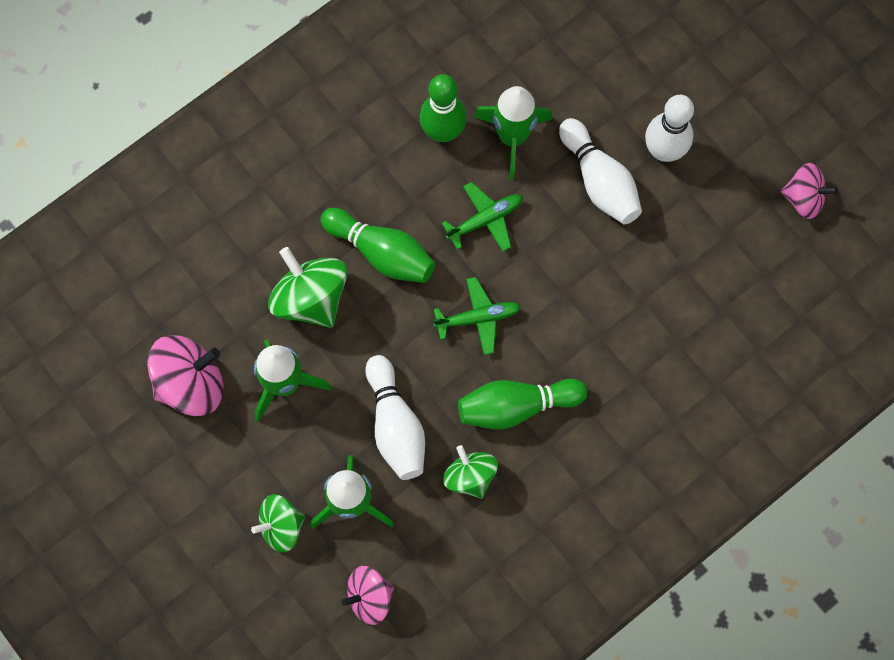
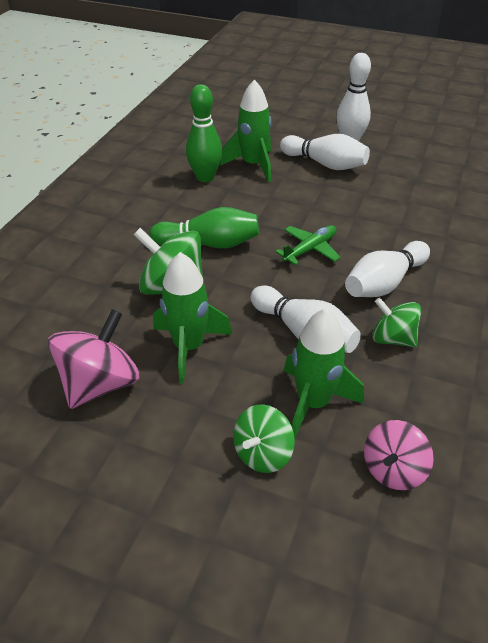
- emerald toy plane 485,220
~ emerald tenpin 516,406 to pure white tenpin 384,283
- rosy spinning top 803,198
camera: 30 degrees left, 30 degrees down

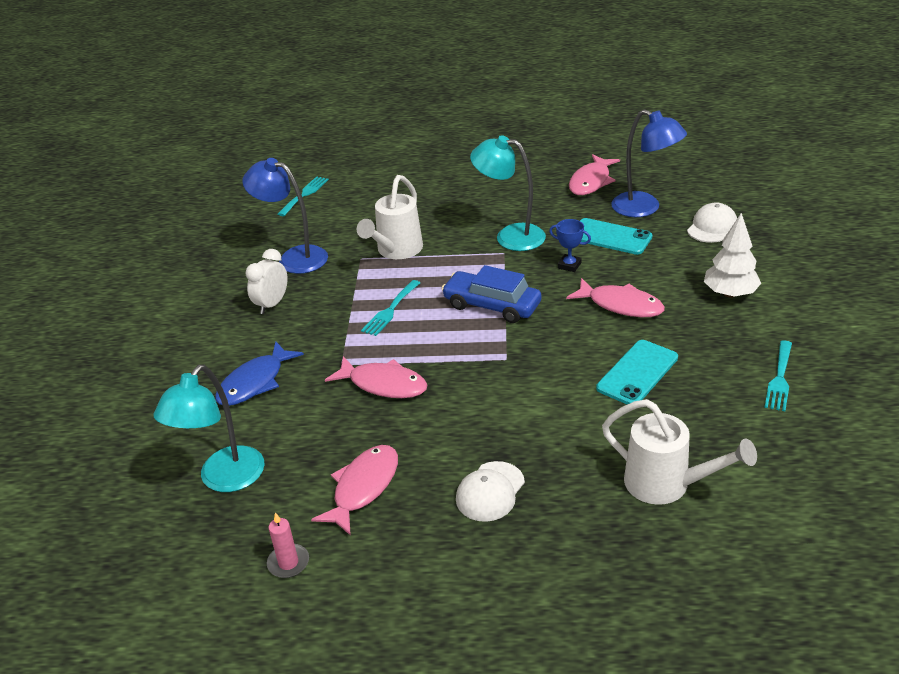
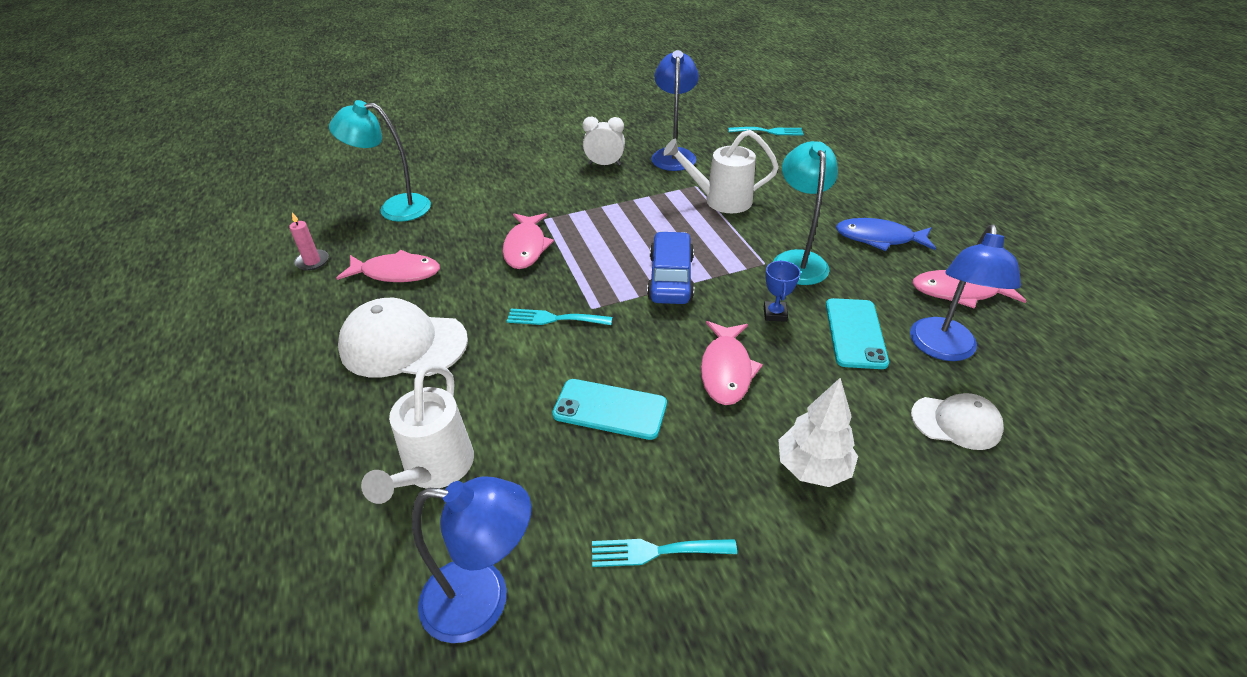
~ blue toy fish 255,382 to 879,238
~ aqua table fork 390,310 to 554,319
~ pure white baseball cap 490,491 = 403,344 x1.69
+ blue reading lamp 483,600
camera: 65 degrees right, 5 degrees up

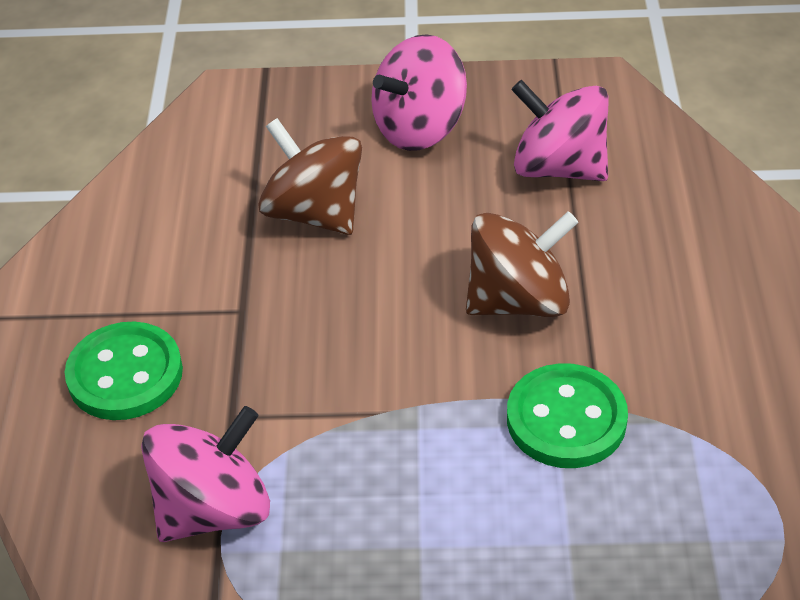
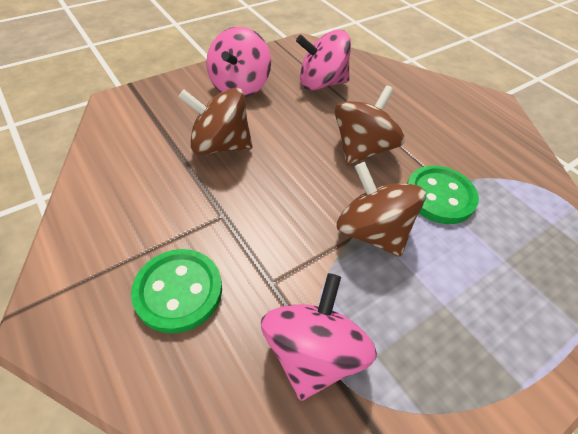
+ dark brown spinning top 371,231
camera: 40 degrees left, 5 degrees up

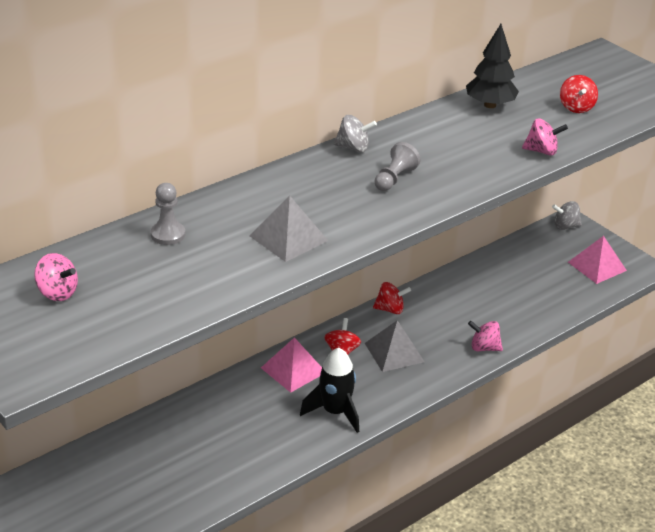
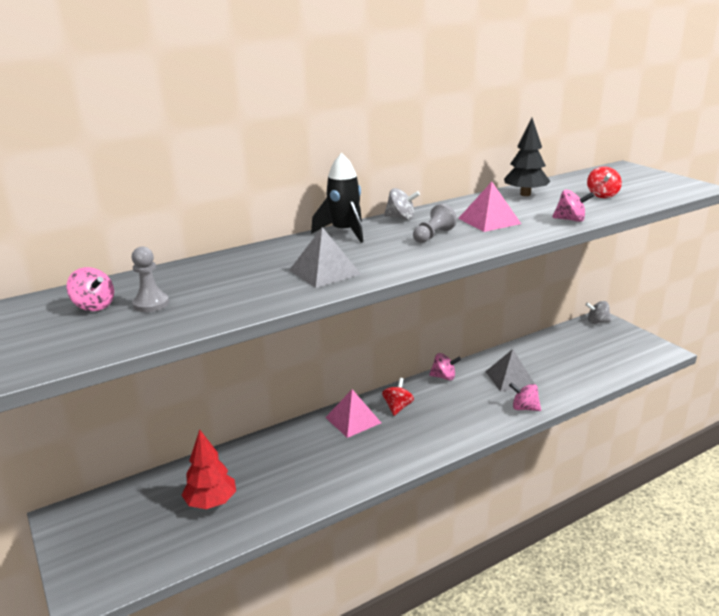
~ gray chess pawn 168,234 to 151,304
~ black rocket 335,412 to 344,232
~ gray pyramid 394,352 to 510,378
~ red spinning top 390,309 to rosy spinning top 444,377
~ rosy pyramid 597,266 to 489,221
+ red toy tree 211,502
camera: 10 degrees right, 10 degrees down

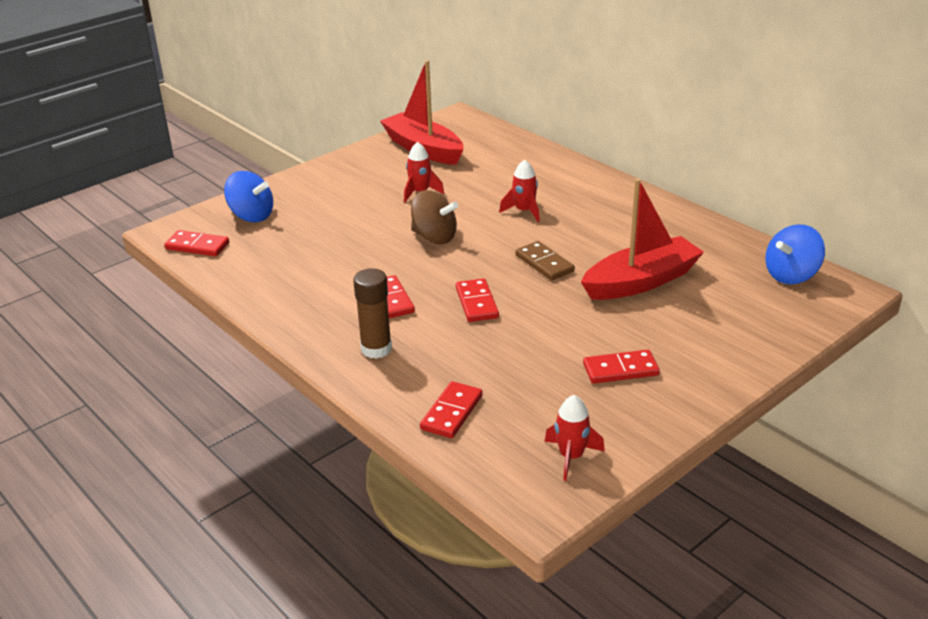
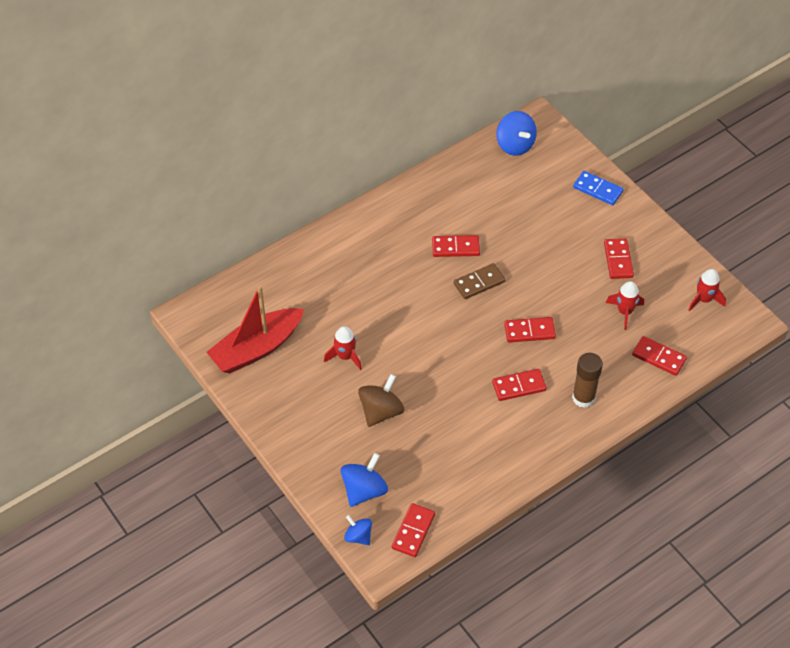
~ dark brown spinning top 434,237 to 381,411
~ red rocket 524,211 to 624,312
- red boat 641,281
+ blue spinning top 358,536
+ red domino tile 455,247
+ blue domino tile 598,189
camera: 85 degrees left, 20 degrees up

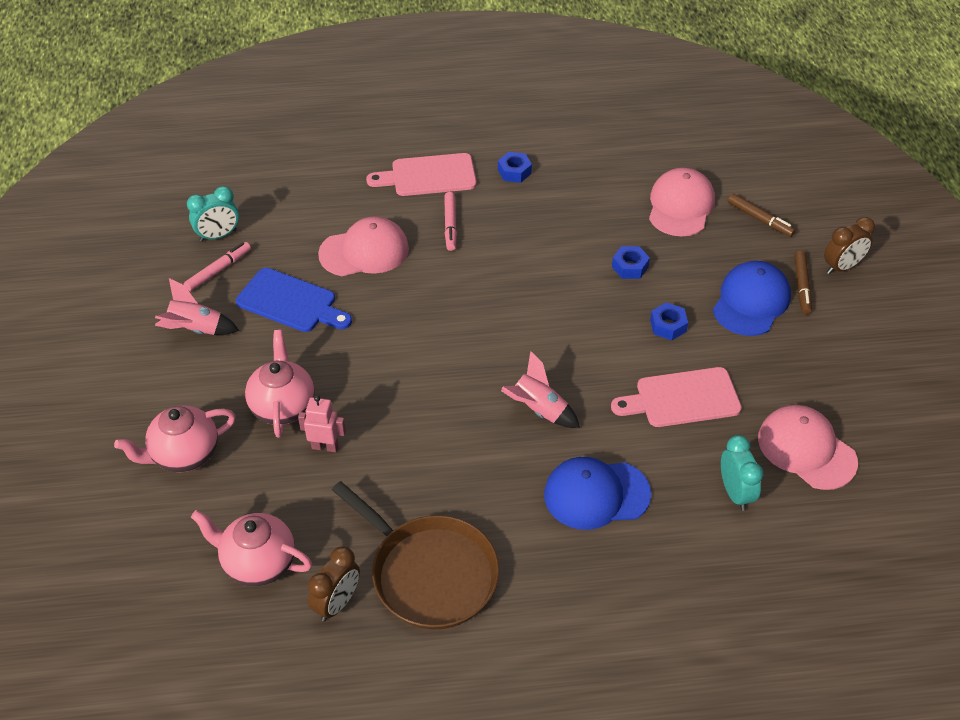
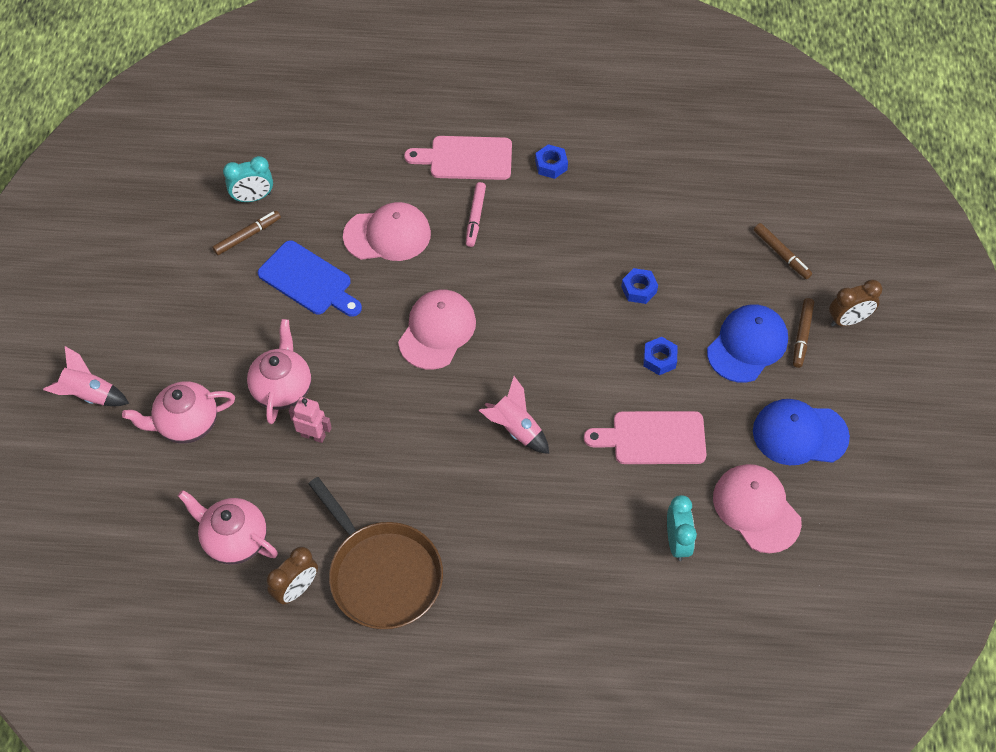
~ rosy rocket 196,329 to 89,395
~ rosy felt pen 219,270 to dark brown felt pen 247,236
~ blue baseball cap 596,494 to 799,434
~ rosy baseball cap 680,206 to 437,331
camera: 10 degrees right, 10 degrees up

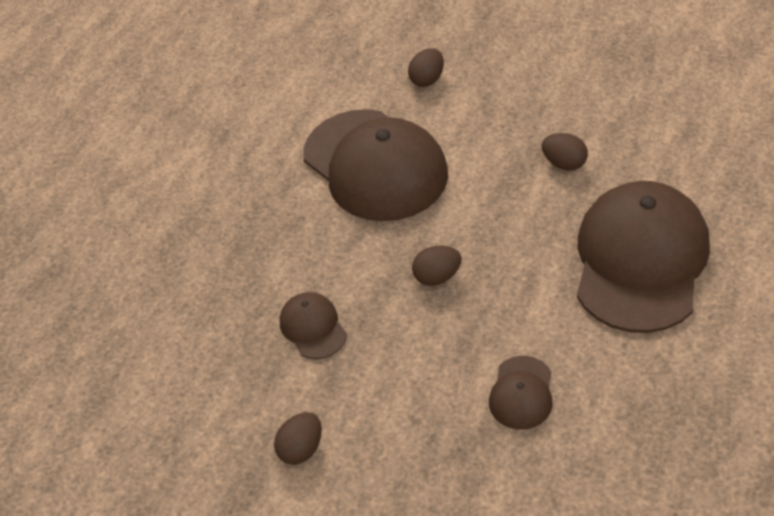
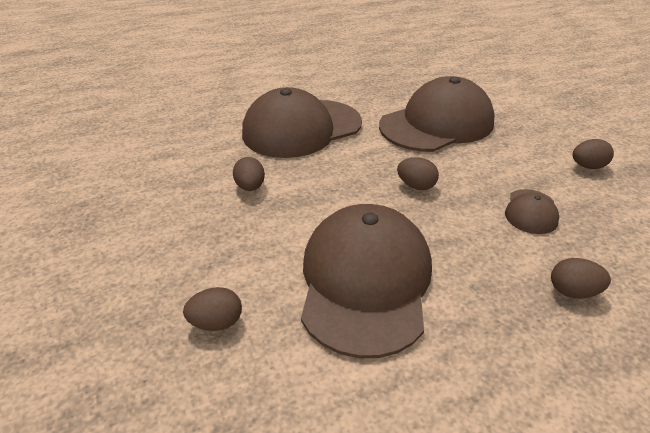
~ dark brown baseball cap 521,393 = 436,124 x2.25
+ dark brown egg 573,292
camera: 140 degrees left, 10 degrees down

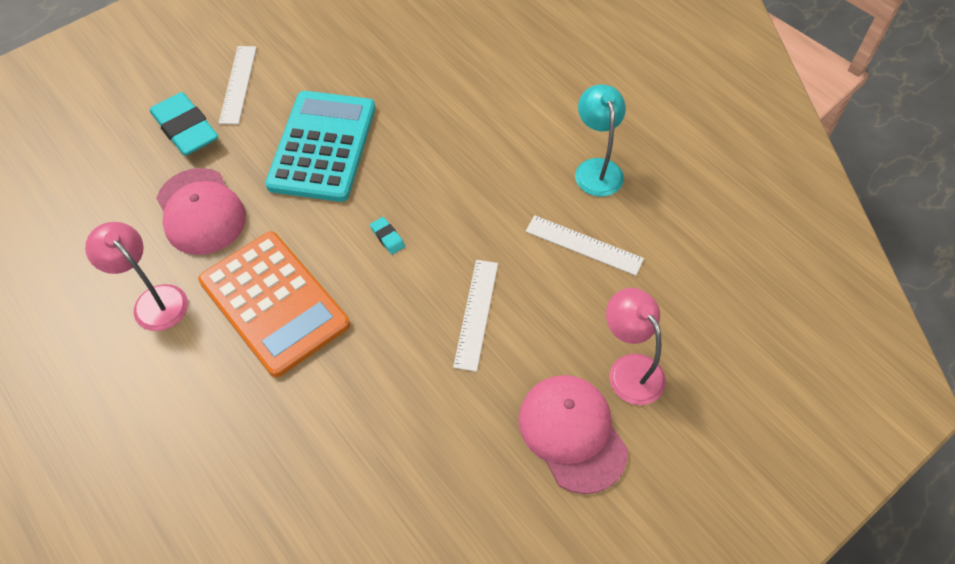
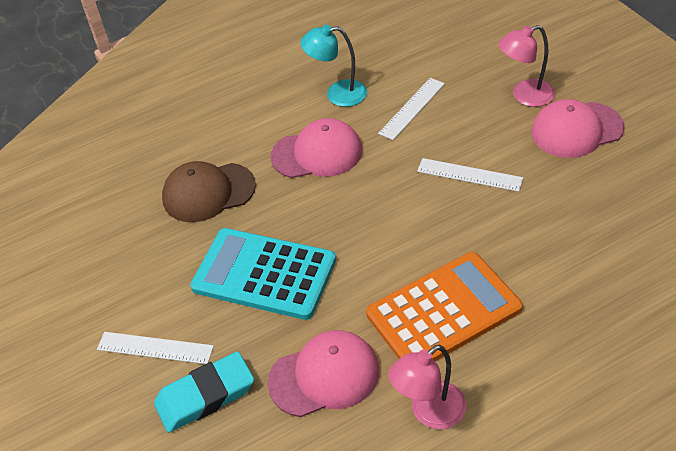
- aqua pencil eraser 387,237
+ dark brown baseball cap 208,192
+ rosy baseball cap 317,153
camera: 75 degrees left, 10 degrees down

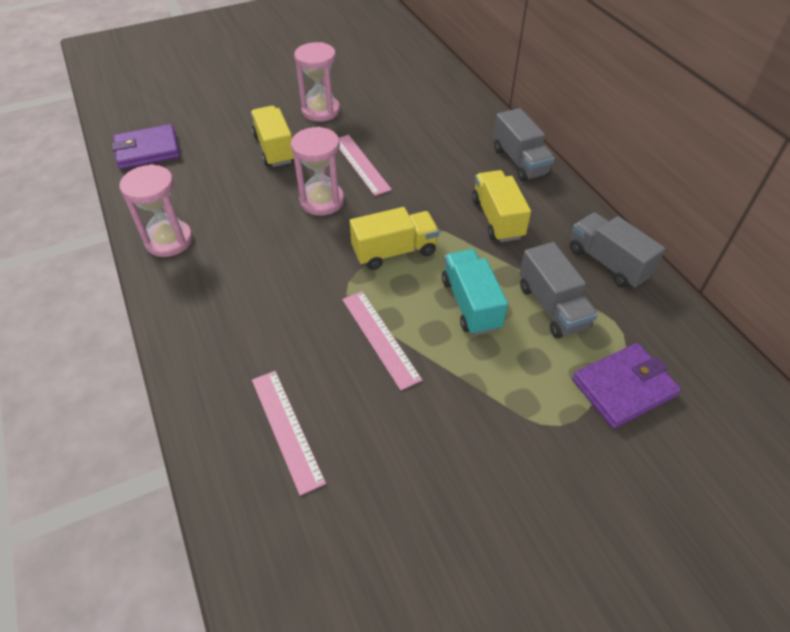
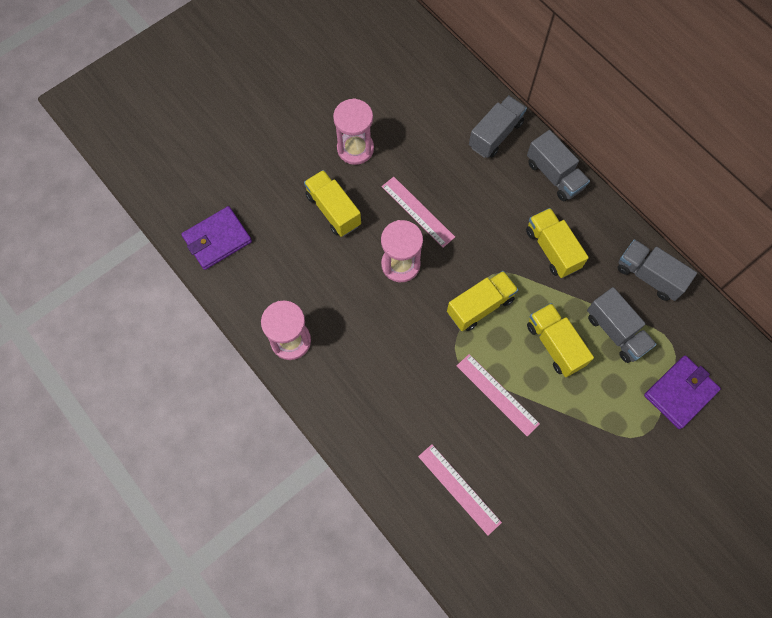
~ aqua truck 471,304 to golden truck 555,345
+ gray truck 495,135
camera: 15 degrees left, 20 degrees up

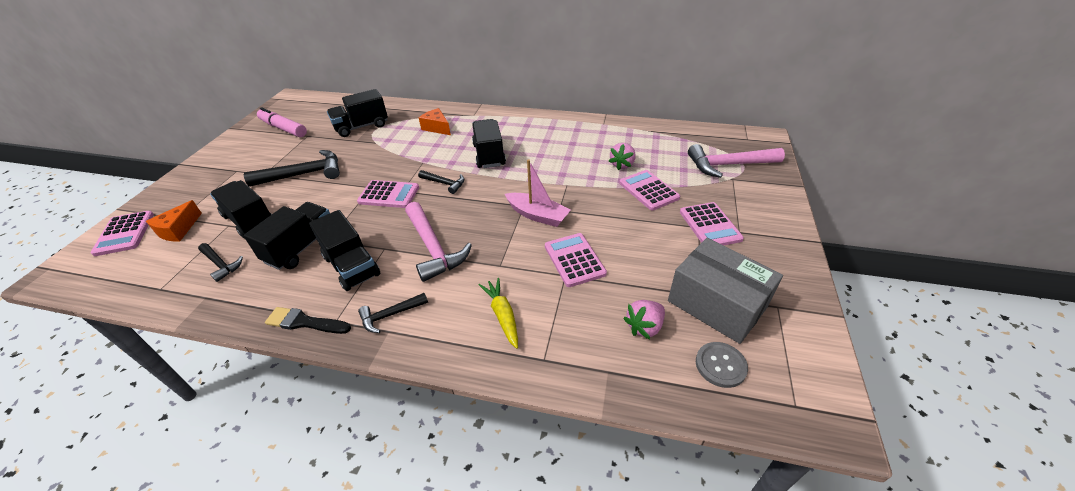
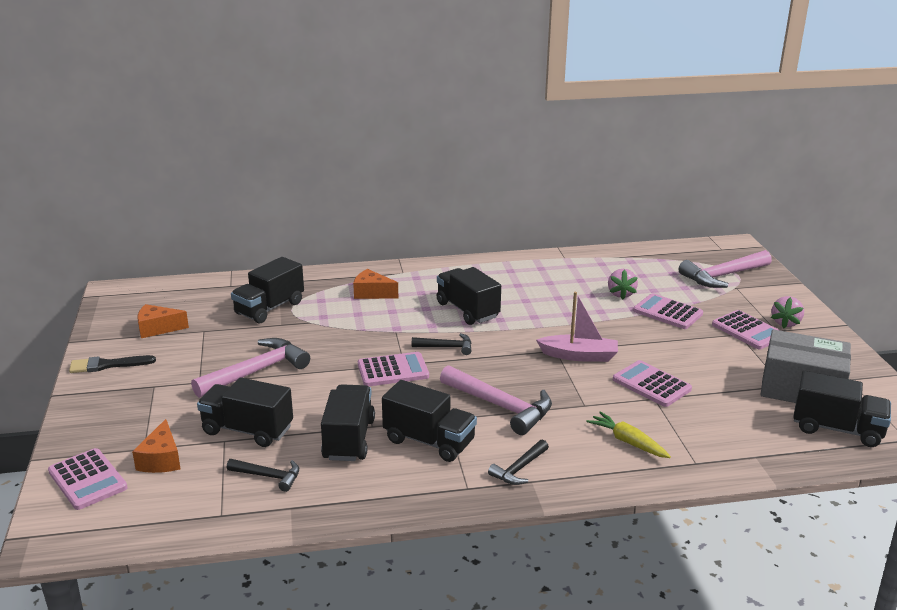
~ black carpenter's hammer 304,174 to rosy carpenter's hammer 256,371
~ rosy felt pen 283,128 to orange cheese wedge 157,329
~ black brush 305,322 to 107,365
~ rosy toy strawberry 644,327 to 785,323
~ gray sewing button 720,365 to black truck 837,429
camera: 25 degrees left, 15 degrees down

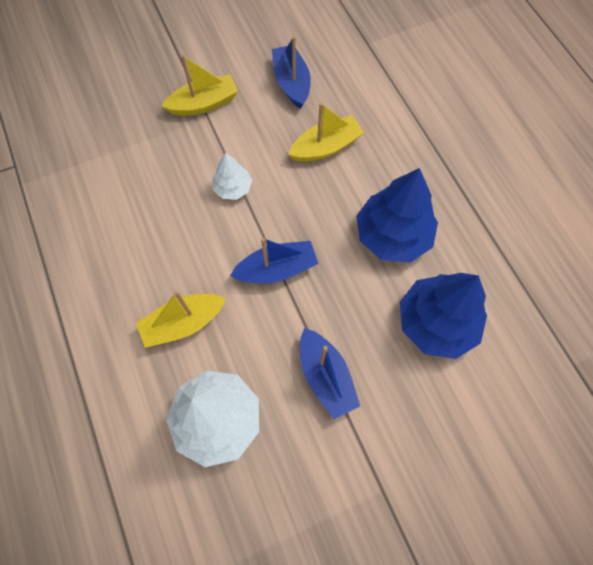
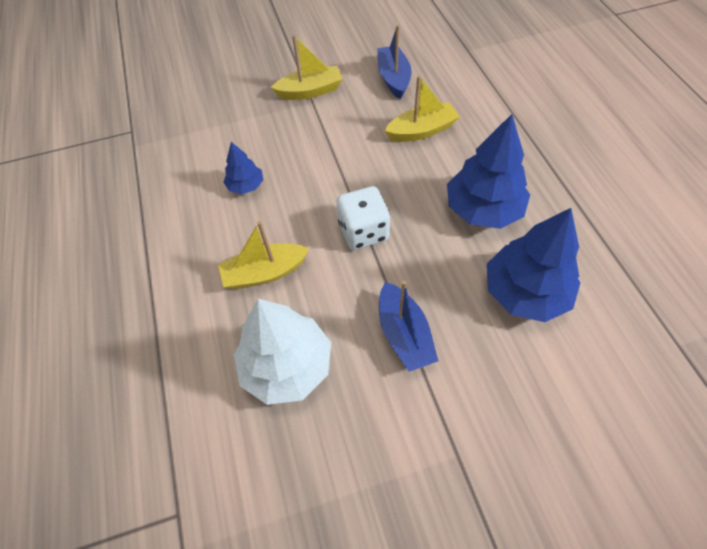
- pure white toy tree 233,188
~ blue boat 277,269 to pure white game die 363,231
+ blue toy tree 246,185
camera: 10 degrees right, 10 degrees down

